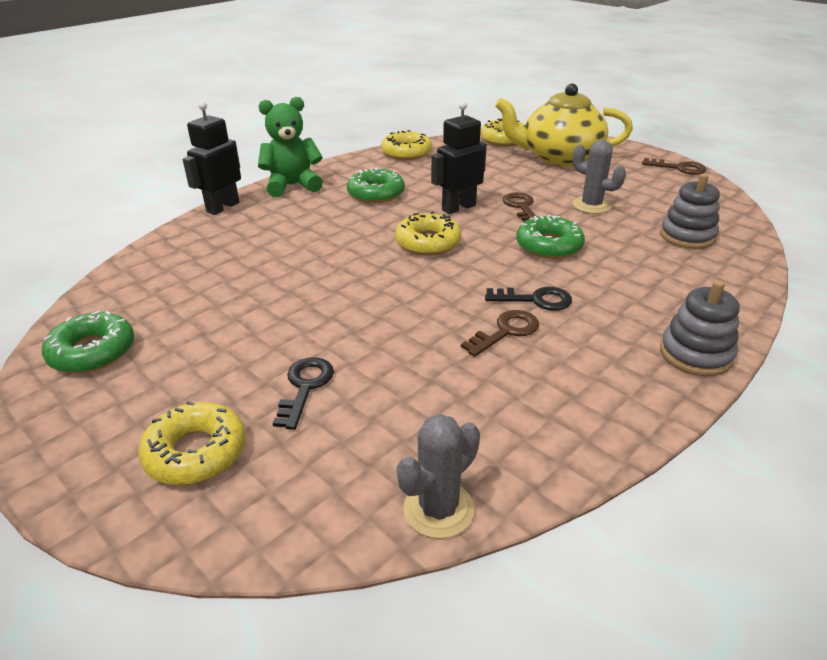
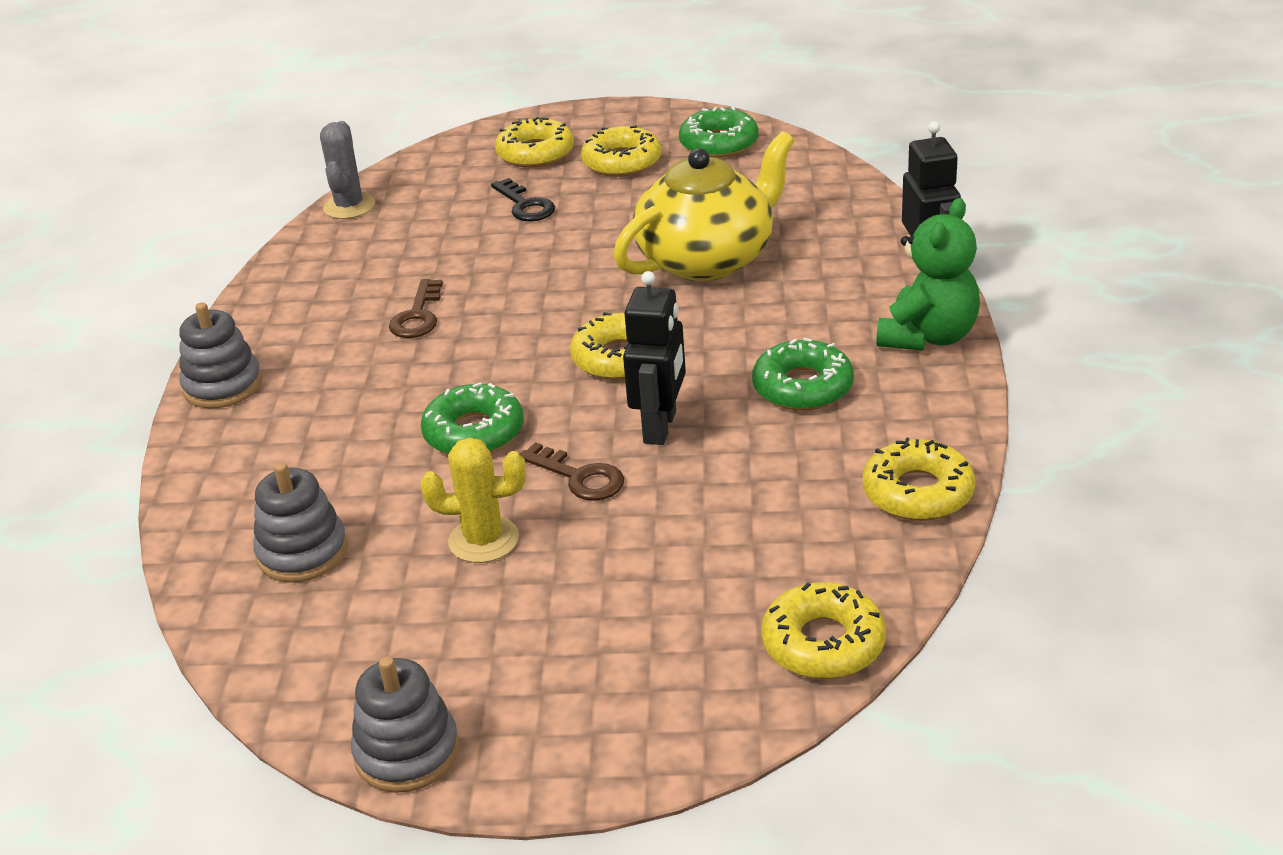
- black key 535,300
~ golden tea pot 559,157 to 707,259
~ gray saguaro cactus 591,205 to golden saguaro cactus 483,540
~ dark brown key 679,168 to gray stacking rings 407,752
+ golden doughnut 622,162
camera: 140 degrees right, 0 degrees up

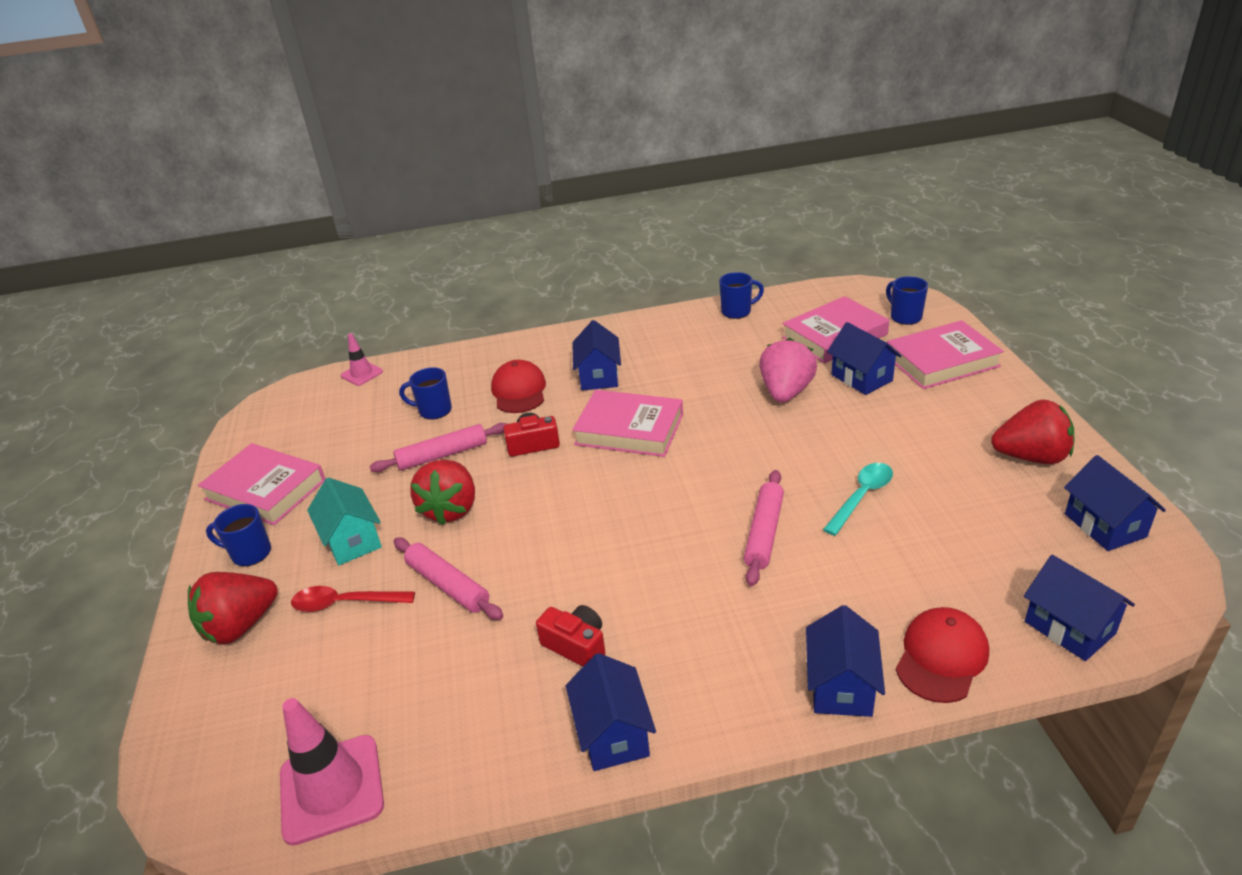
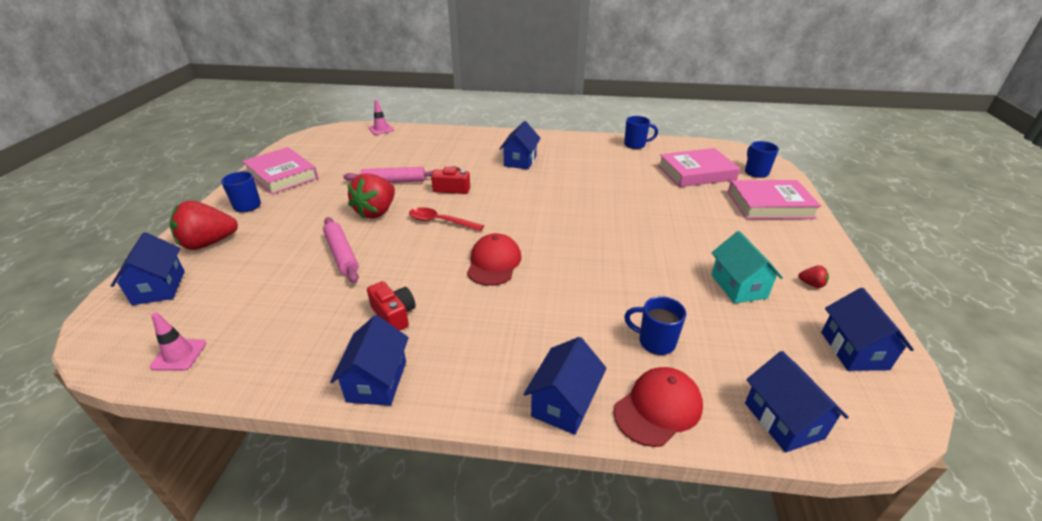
~ rosy safety cone 331,789 = 179,355 x0.56
~ red teaspoon 345,603 to 440,222
~ aqua cottage 352,540 to 738,286
~ blue coffee mug 434,410 to 655,342
~ red baseball cap 519,391 to 494,263
- rosy hardcover 629,429
- rosy dough roller 764,533
- rosy toy strawberry 786,392
- aqua teaspoon 861,496
~ blue cottage 861,378 to 159,287
~ red toy strawberry 1031,457 = 811,284 x0.42
camera: 15 degrees right, 0 degrees up

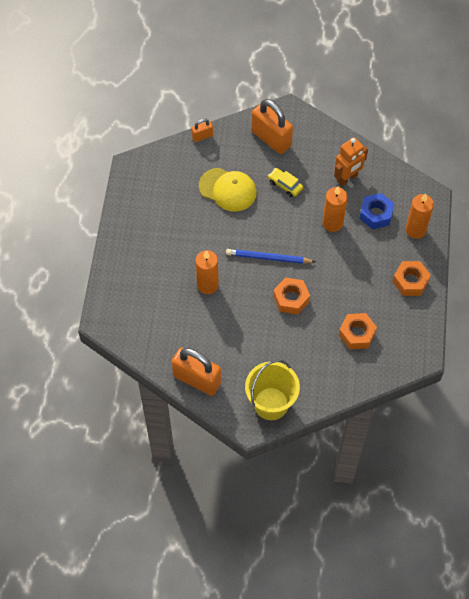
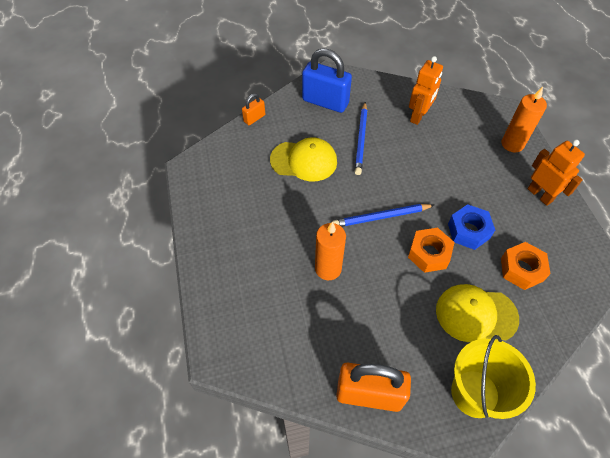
~ orange padlock 271,138 to blue padlock 325,102
~ golden car 285,185 to blue lead pencil 361,139
- orange wax candle 332,223
~ blue hex nut 376,214 to 468,231
~ orange hex nut 410,281 to orange toy robot 540,195
+ golden baseball cap 476,314
camera: 20 degrees left, 5 degrees down

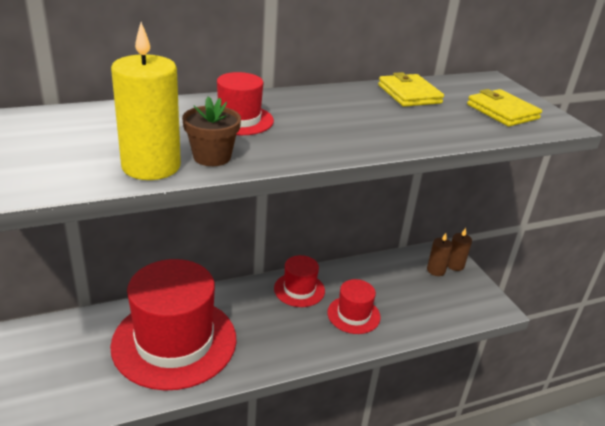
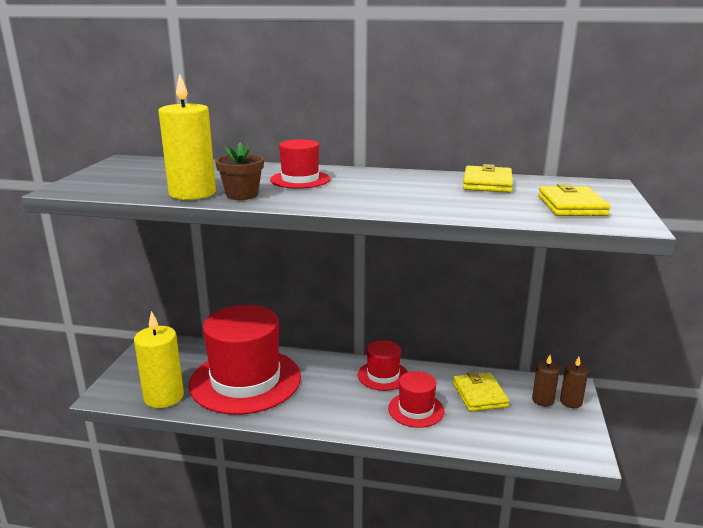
+ golden wax candle 164,397
+ golden wallet 479,395
camera: 35 degrees right, 10 degrees down

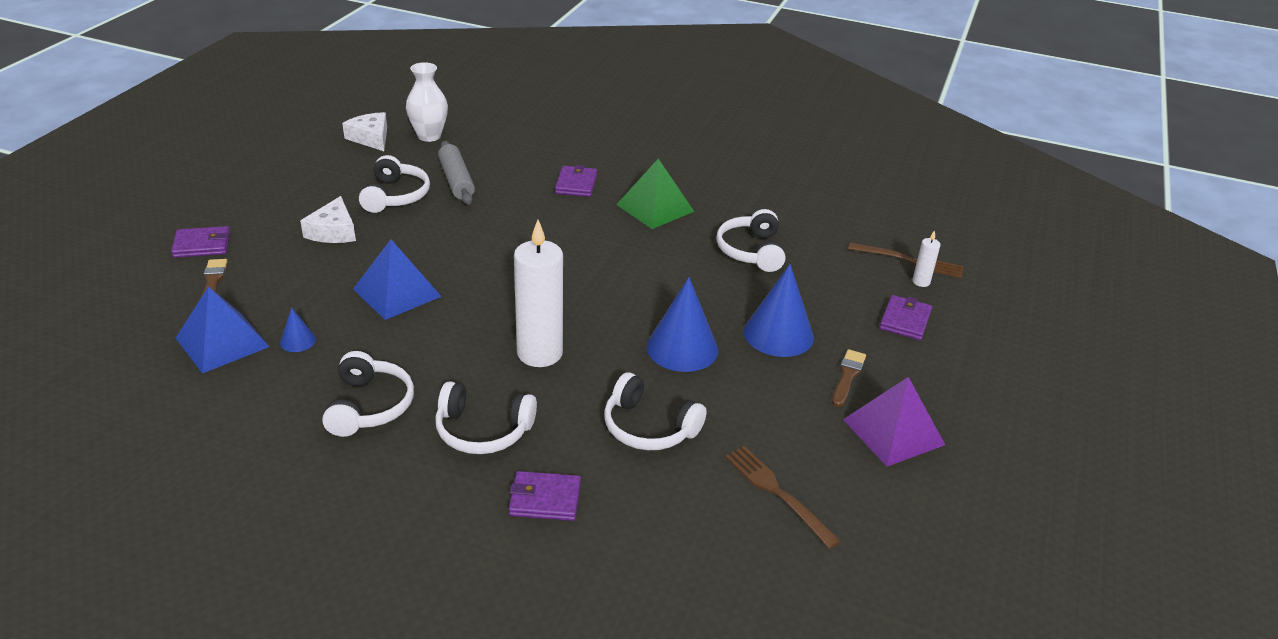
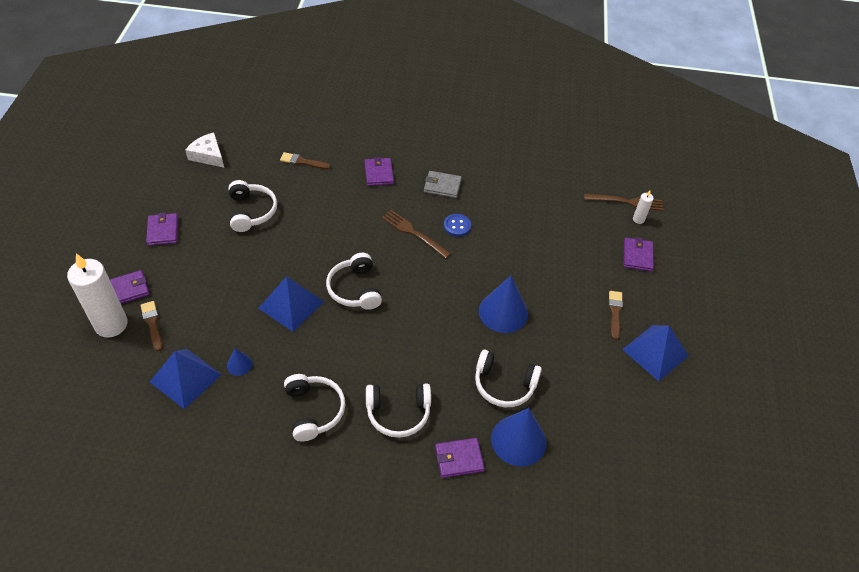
- pure white cheese wedge 333,231
- pure white tall vase 429,136
- gray dough roller 456,181
~ pure white wax candle 539,353 to 111,324
~ emerald pyramid 655,208 to gray wallet 442,186
~ pure white over-ear headphones 751,251 to 355,289
~ dark brown table fork 776,492 to 413,232
~ blue cone 778,334 to 518,440
~ violet pyramid 893,432 to blue pyramid 655,352
+ violet wallet 163,231
+ dark brown brush 302,162
+ blue sewing button 457,226
camera: 15 degrees left, 15 degrees up

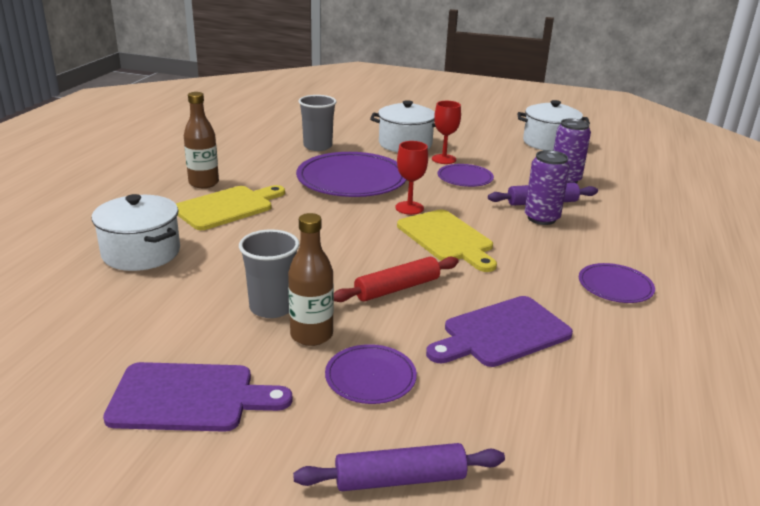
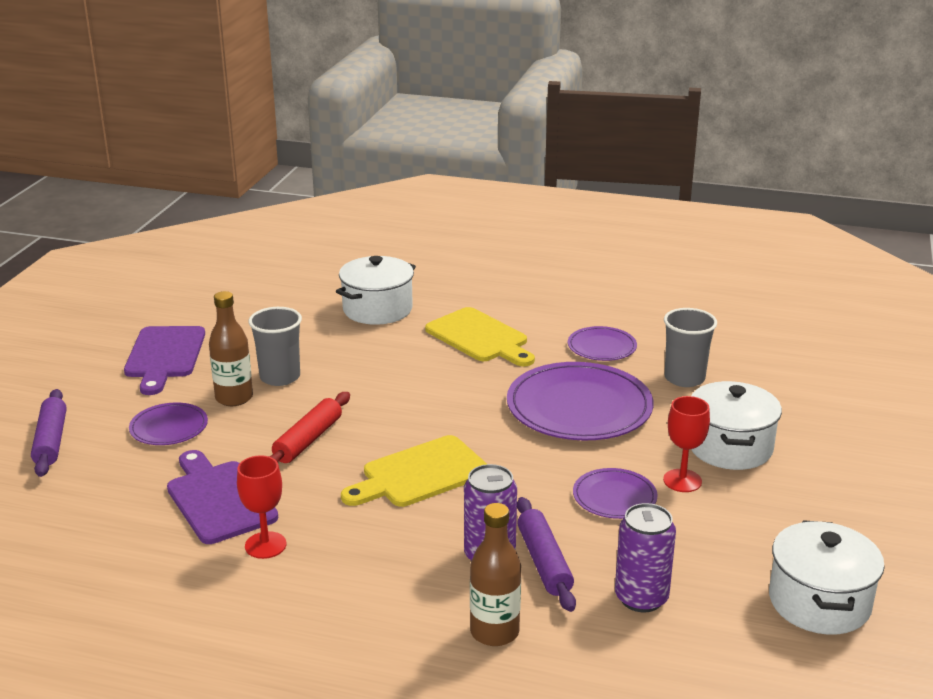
~ dark brown flask 204,183 to 494,632
~ red dough roller 397,288 = 308,440 60 degrees clockwise
~ red wine glass 409,208 to 265,545
~ violet plate 615,286 to 602,347
camera: 90 degrees right, 0 degrees up

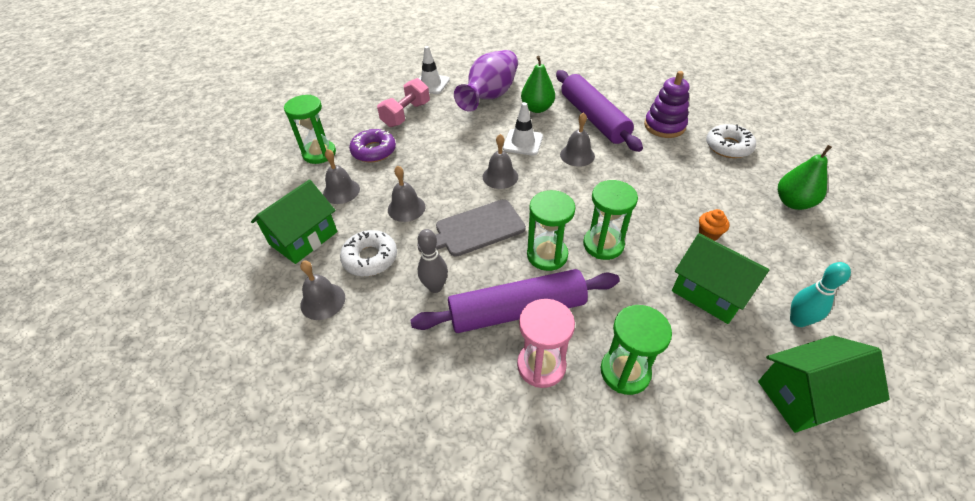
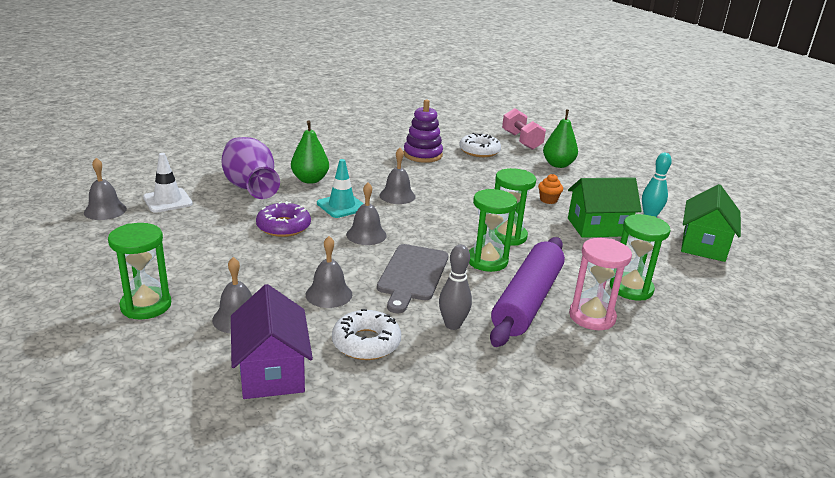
~ emerald cottage 303,238 to violet cottage 272,371
~ gray hand bell 323,301 to 105,210
~ violet doughnut 374,151 to 283,226
~ rosy free weight 406,114 to 521,141
~ pure white safety cone 523,142 to aqua safety cone 341,206
- violet dough roller 593,118
camera: 55 degrees left, 20 degrees down

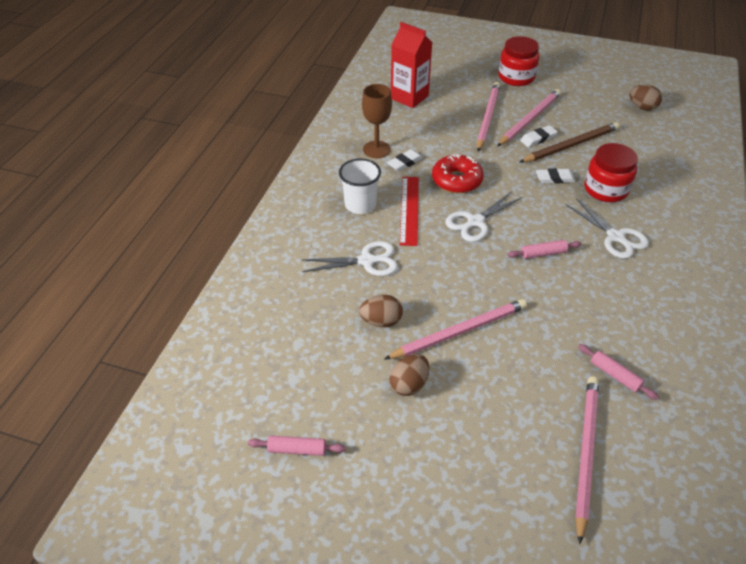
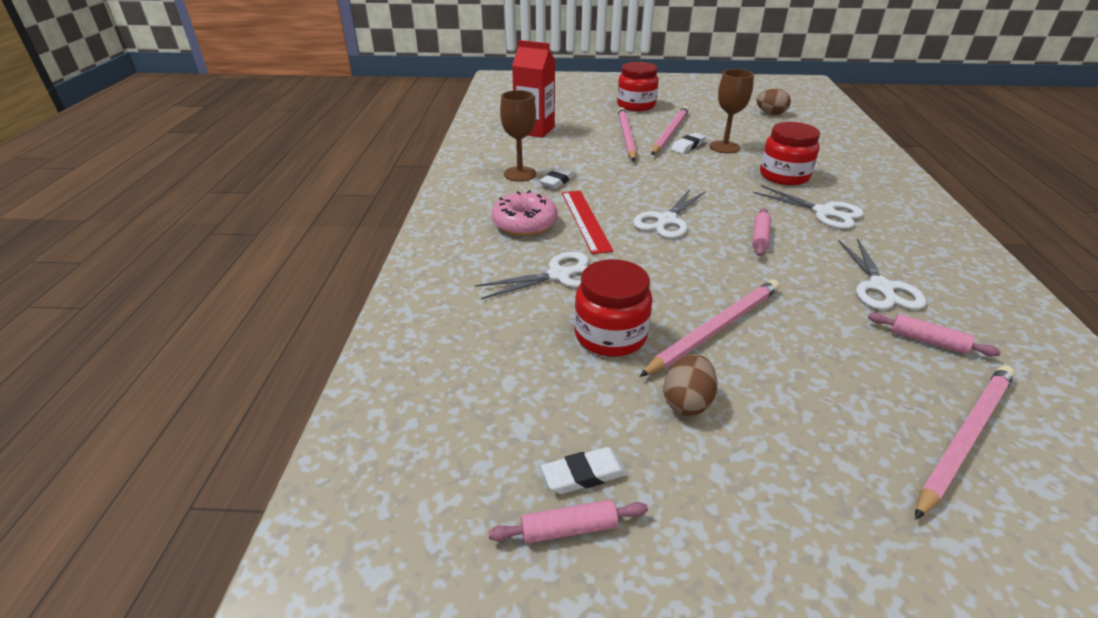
~ pure white tumbler 360,204 to rosy doughnut 524,223
~ dark brown egg 381,321 to red jam jar 610,335
- red doughnut 456,180
~ rosy dough roller 543,253 = 760,237 45 degrees counterclockwise
~ dark brown lead pencil 571,145 to dark brown wine glass 724,147
~ pure white pencil eraser 555,178 to 584,474
~ rosy lead pencil 585,453 = 964,437 45 degrees clockwise
+ pure white pair of scissors 881,287
camera: 15 degrees left, 10 degrees down

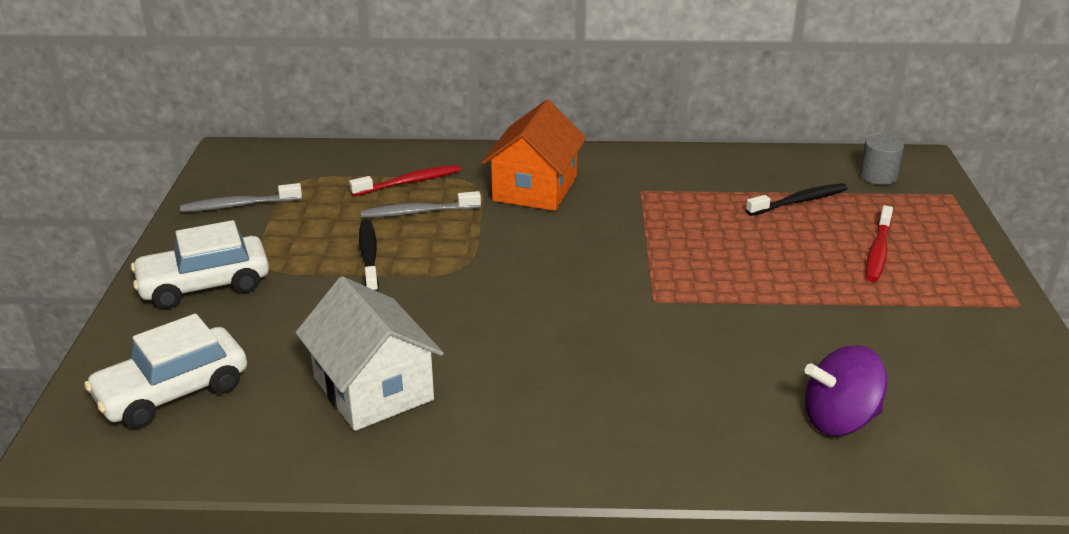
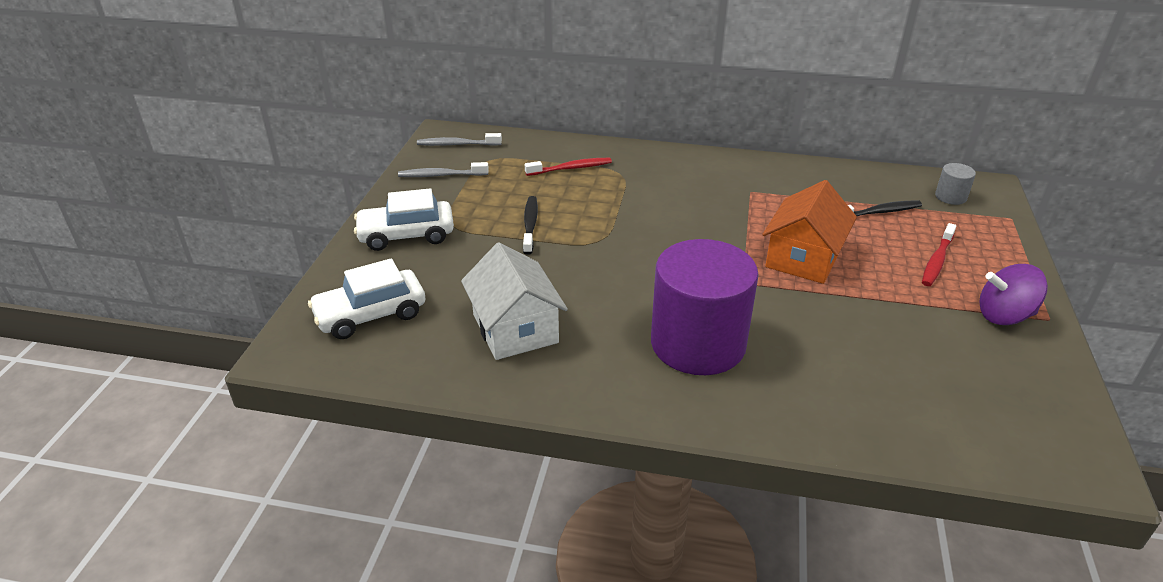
~ gray toothbrush 417,212 to 457,144
~ orange cottage 535,188 to 803,258
~ violet spinning top 839,420 to 1004,316
+ violet solid cylinder 698,343
camera: 10 degrees right, 5 degrees up

